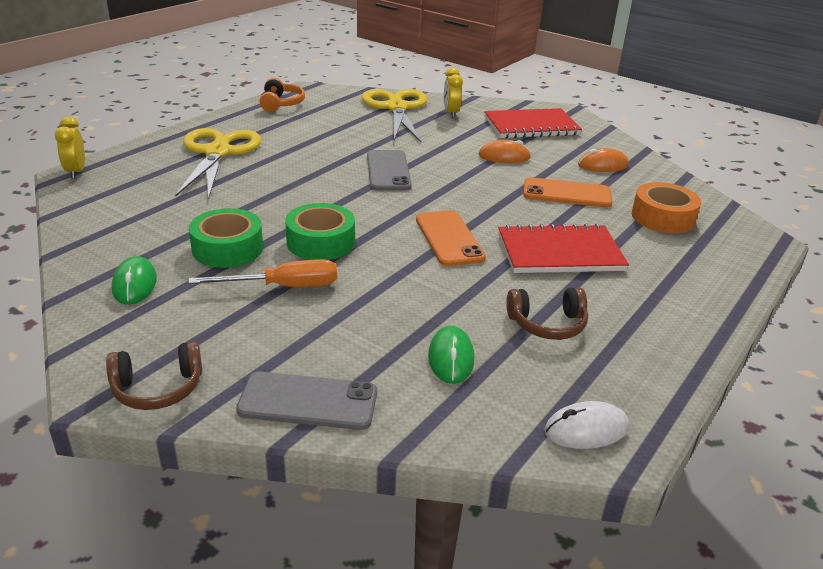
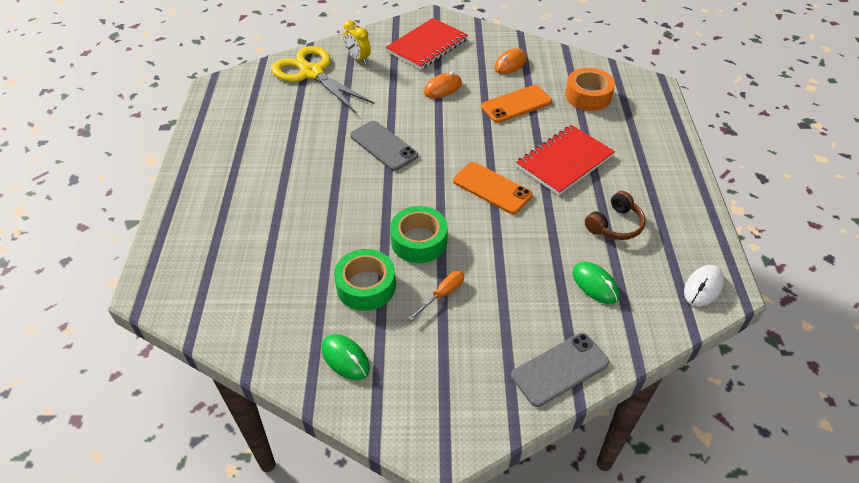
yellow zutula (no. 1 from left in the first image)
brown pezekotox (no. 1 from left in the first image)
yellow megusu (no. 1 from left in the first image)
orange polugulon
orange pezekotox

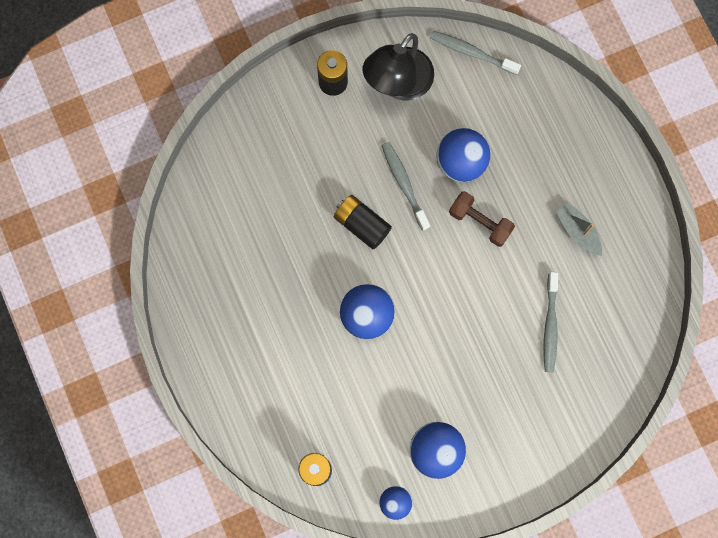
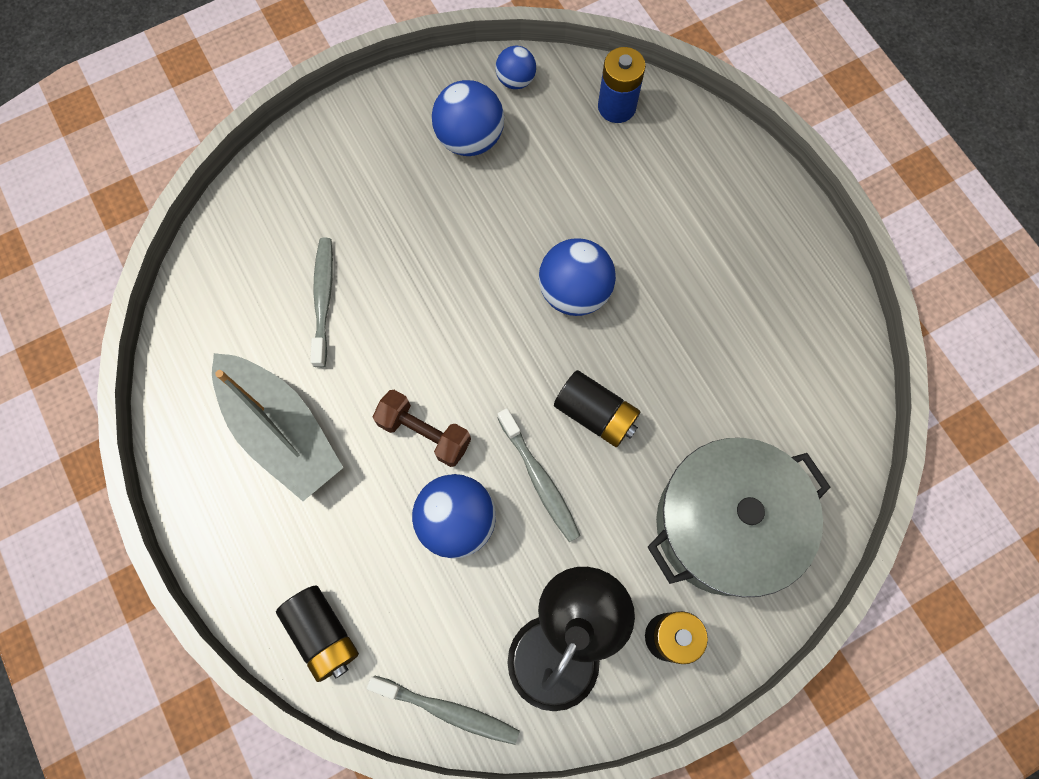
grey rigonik
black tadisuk (no. 1 from left)
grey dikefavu

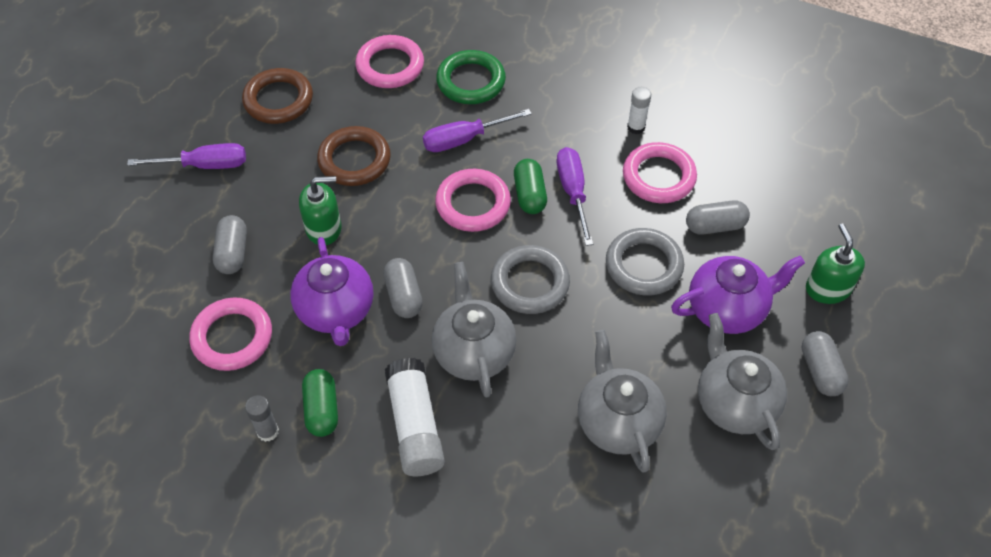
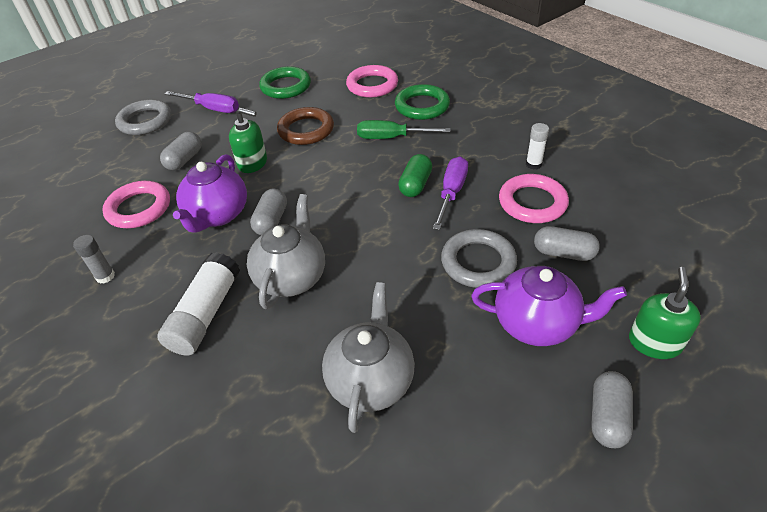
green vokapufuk (no. 1 from left)
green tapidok (no. 1 from left in the first image)
green polugulon
pink vokapufuk (no. 3 from left in the first image)
grey vokapufuk (no. 1 from left)
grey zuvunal (no. 3 from left in the first image)

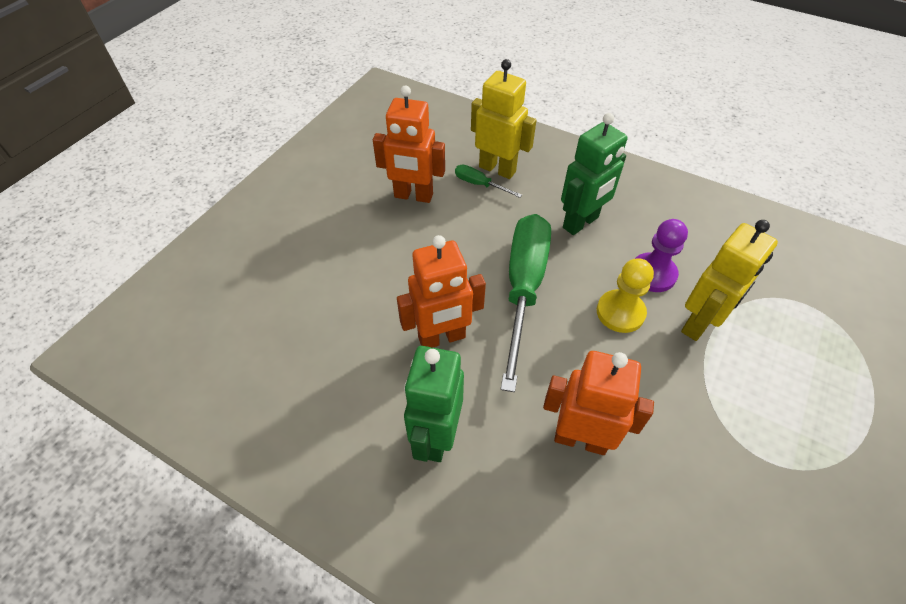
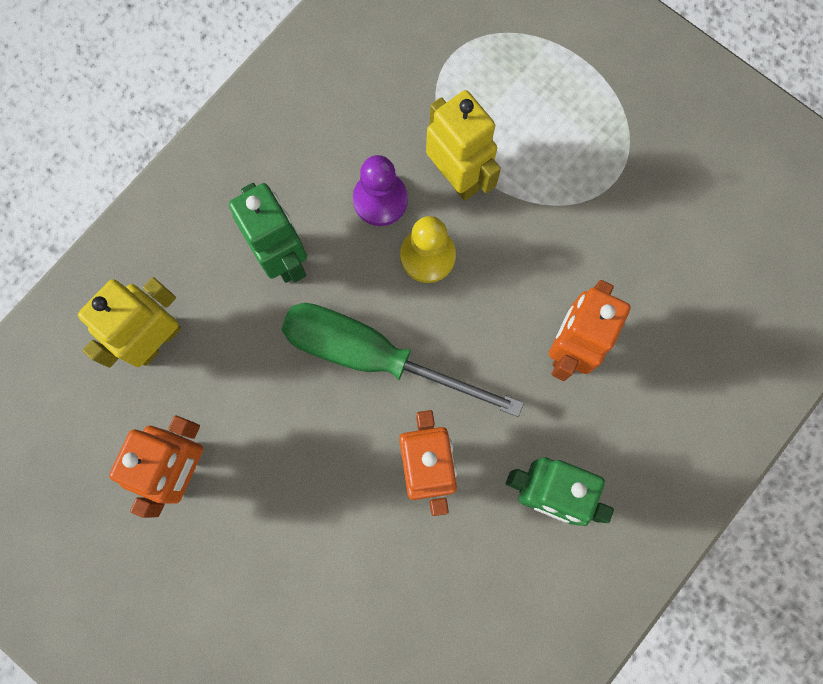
green polugulon (no. 1 from left in the first image)

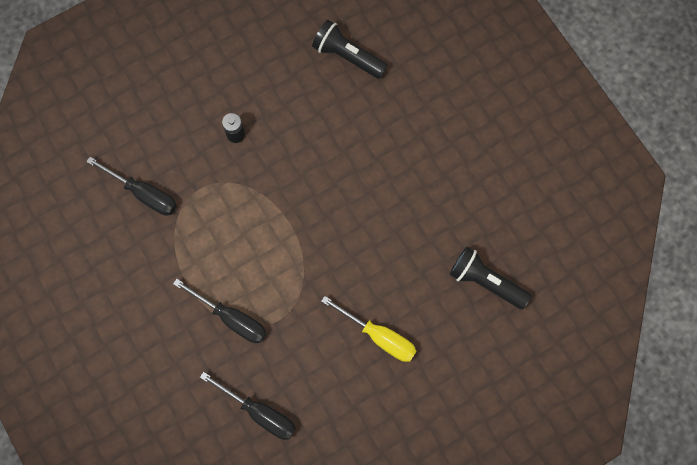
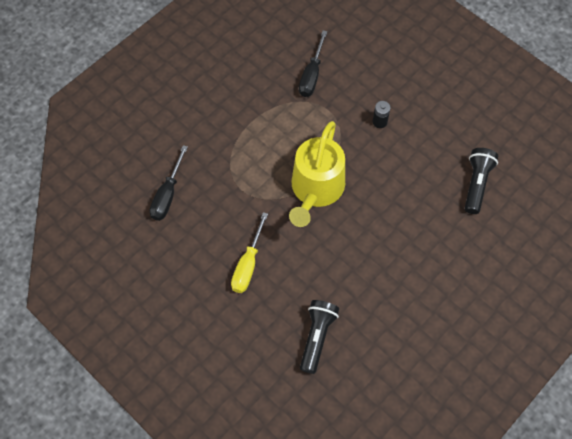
black polugulon (no. 2 from left in the first image)
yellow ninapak

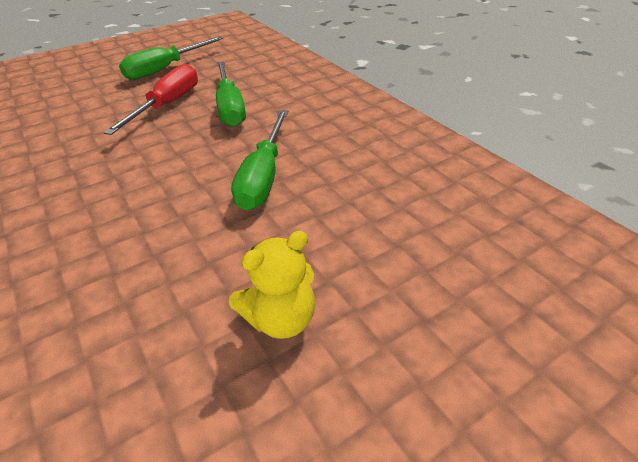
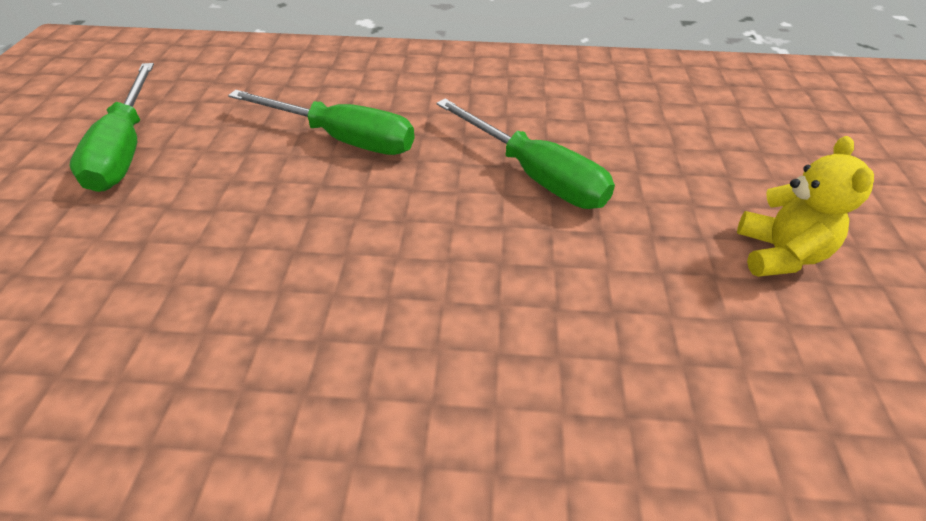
red polugulon

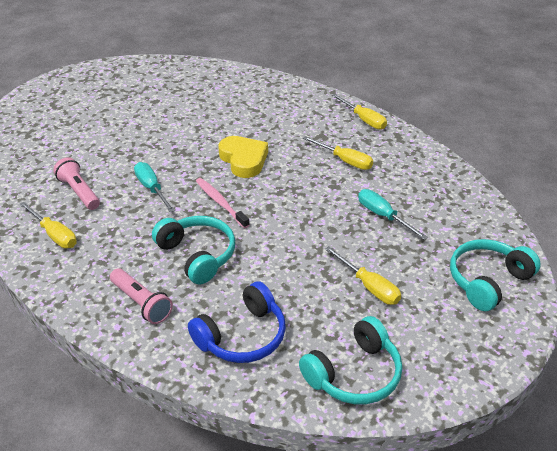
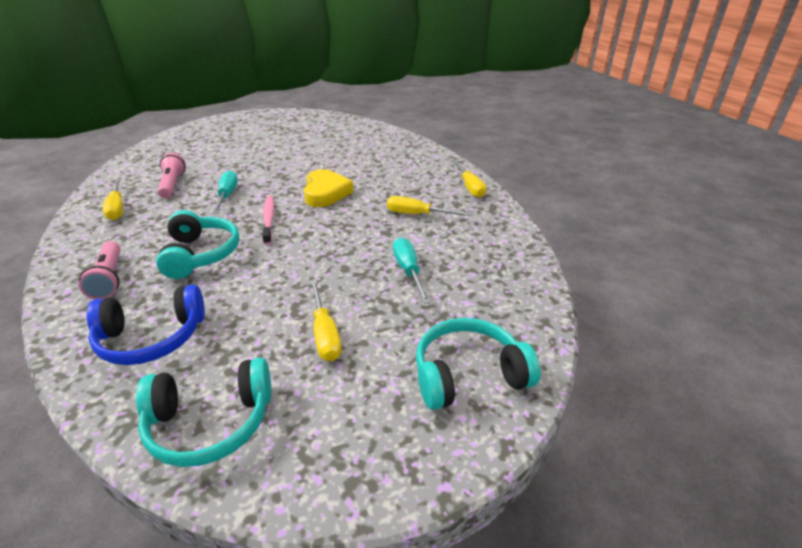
yellow polugulon (no. 3 from left)

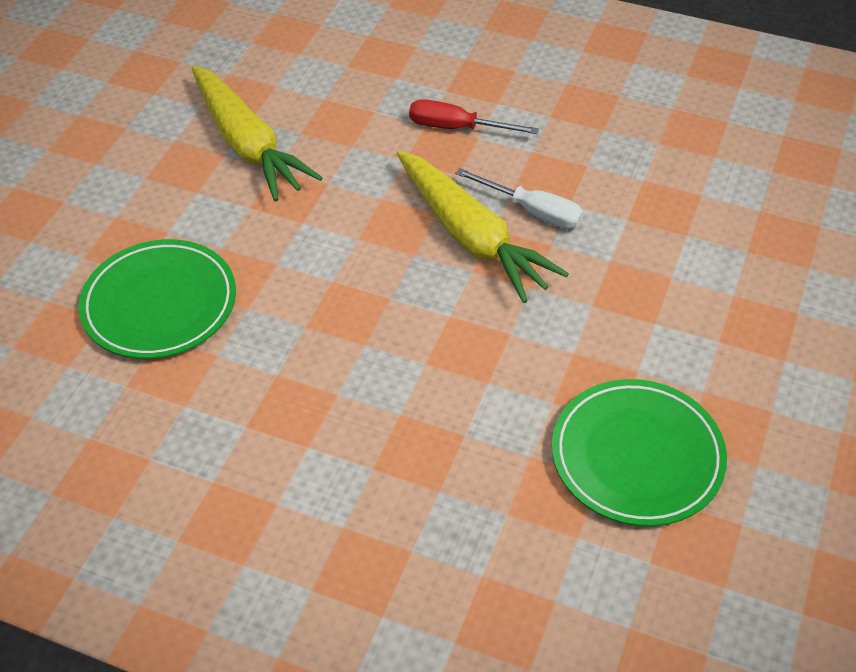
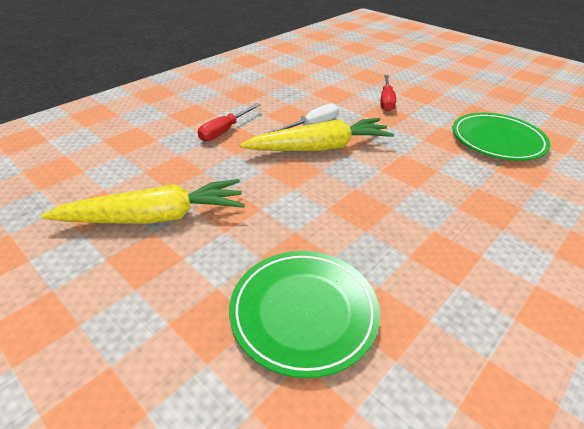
red polugulon (no. 2 from left)

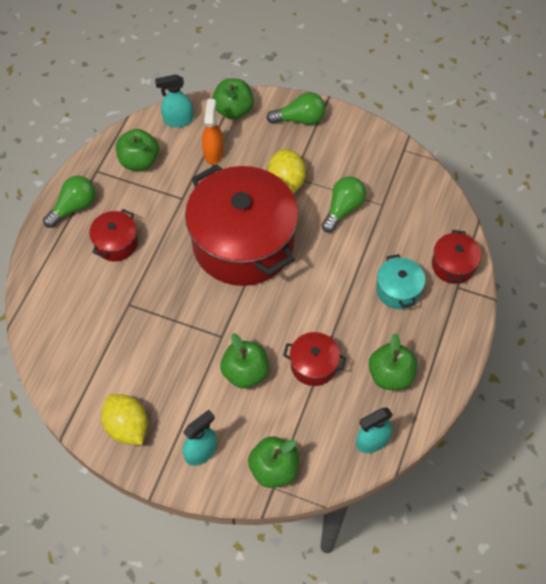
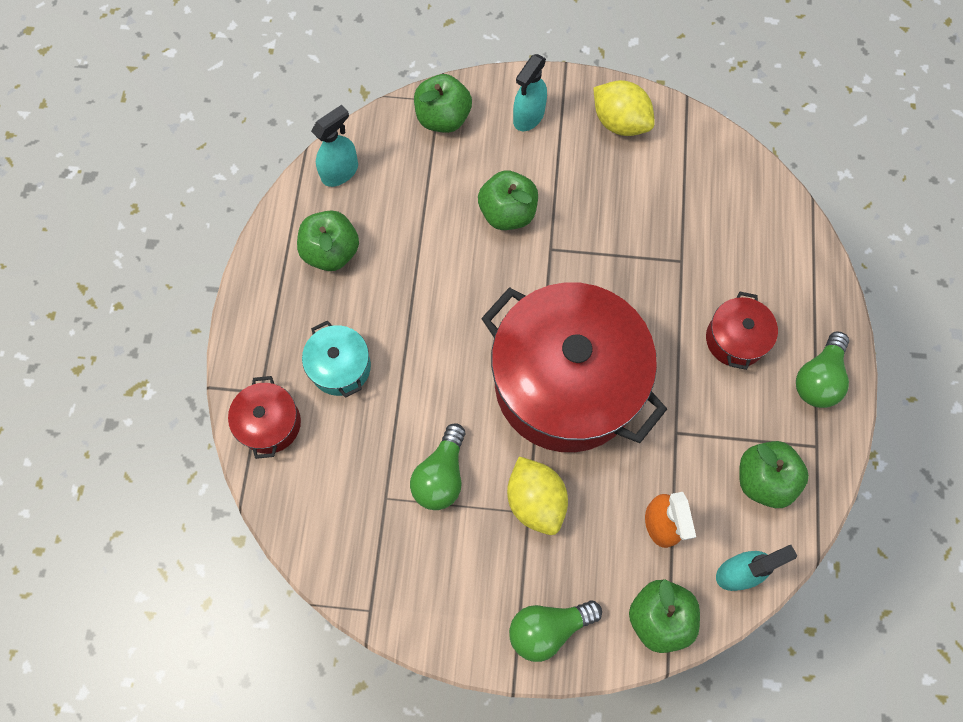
red dikefavu (no. 3 from left in the first image)

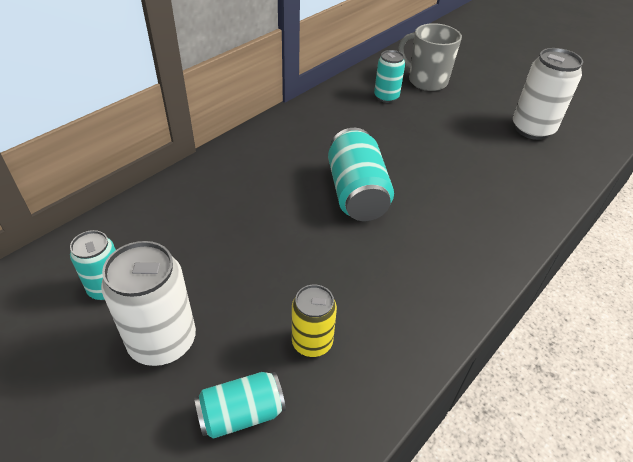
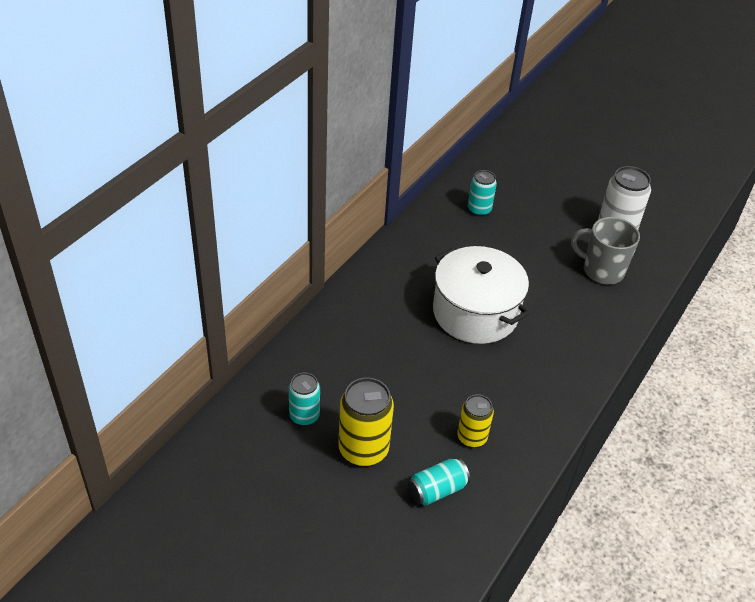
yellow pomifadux (no. 1 from left)
white dikefavu
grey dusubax

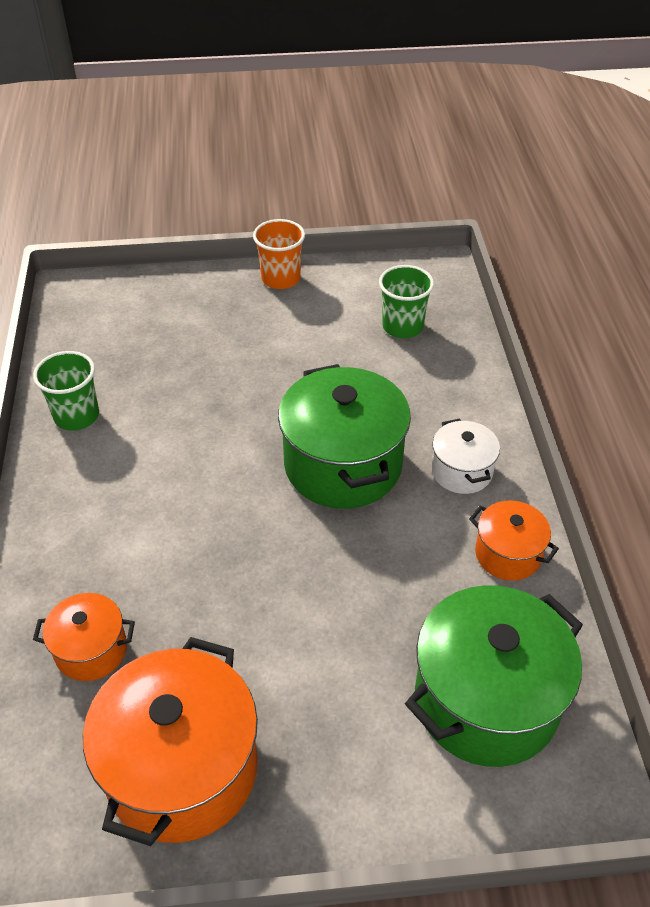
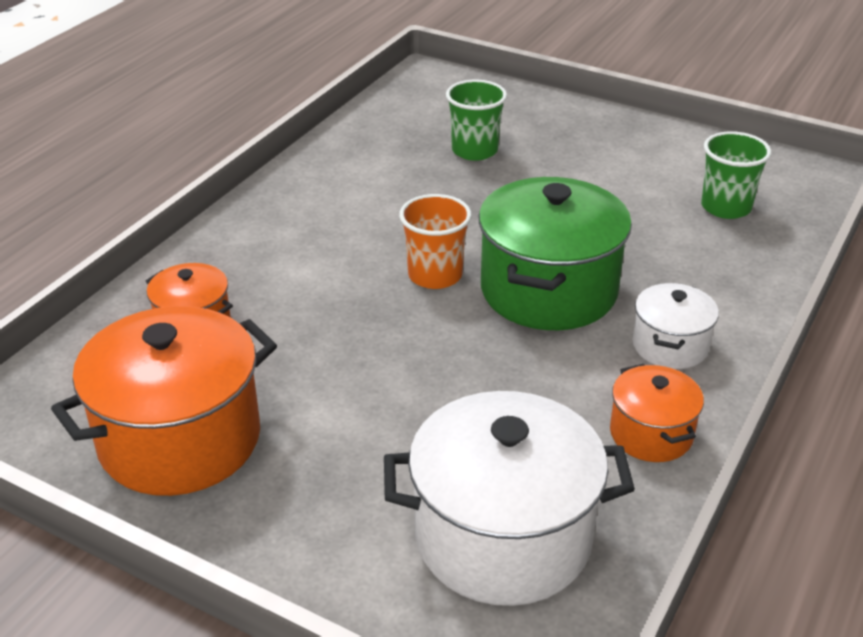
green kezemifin (no. 1 from left)
orange kezemifin
white dikefavu (no. 1 from left)

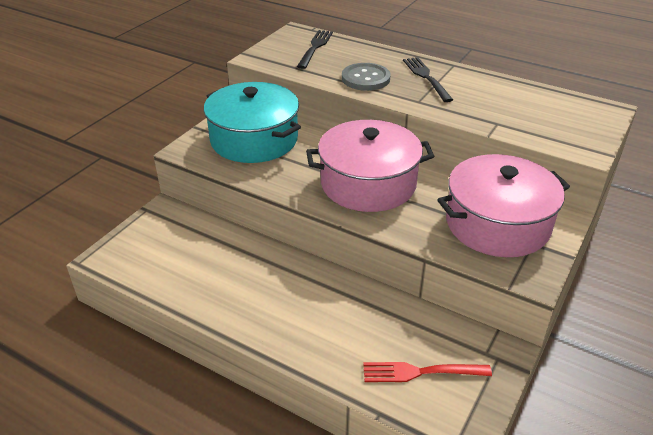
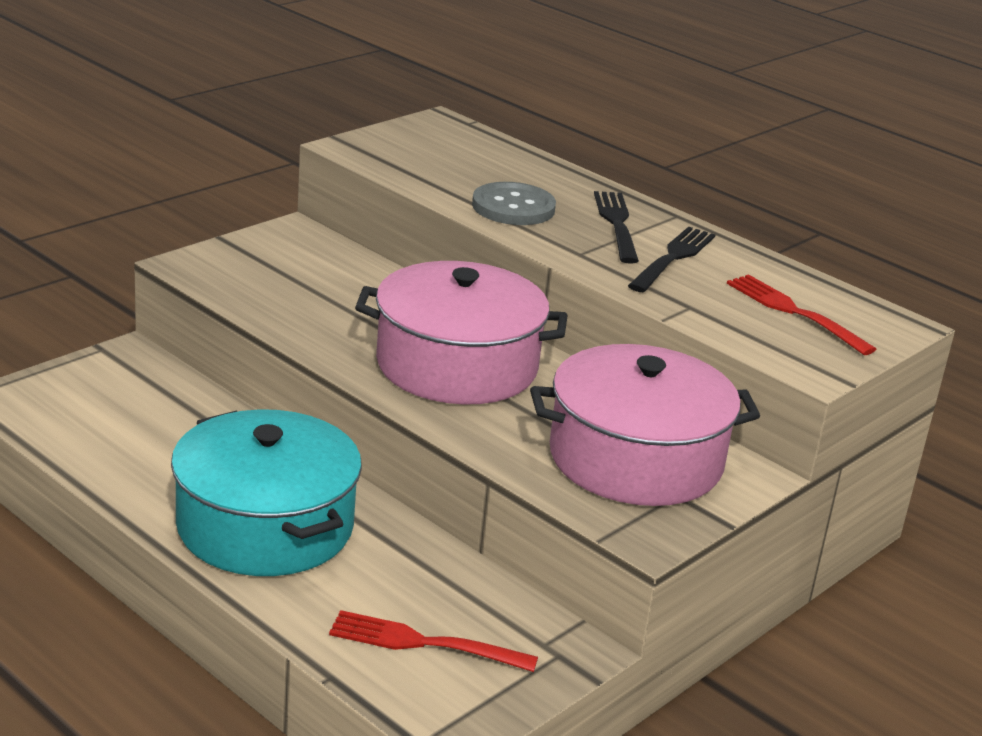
turquoise dikefavu
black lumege (no. 2 from left)
red lumege (no. 2 from left)

